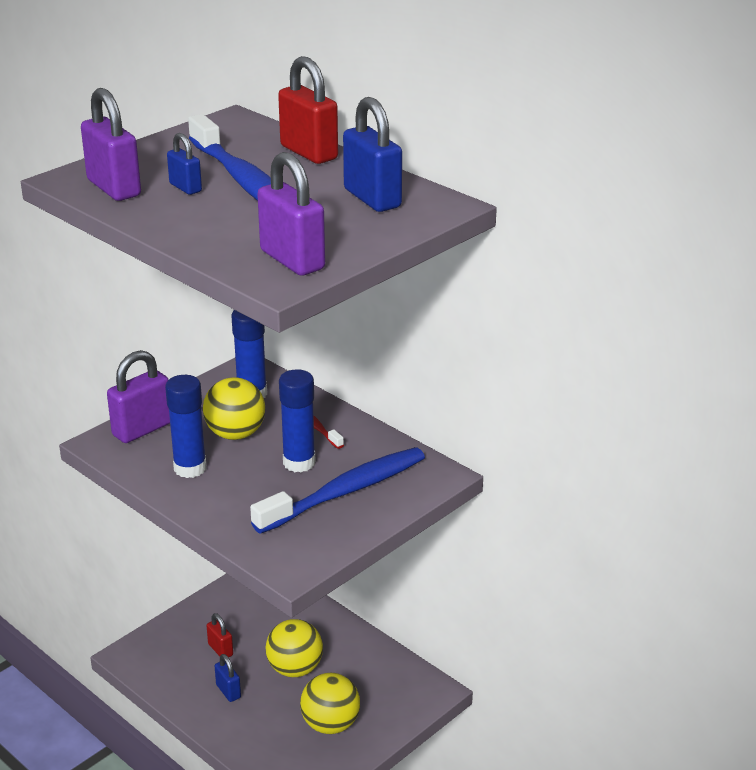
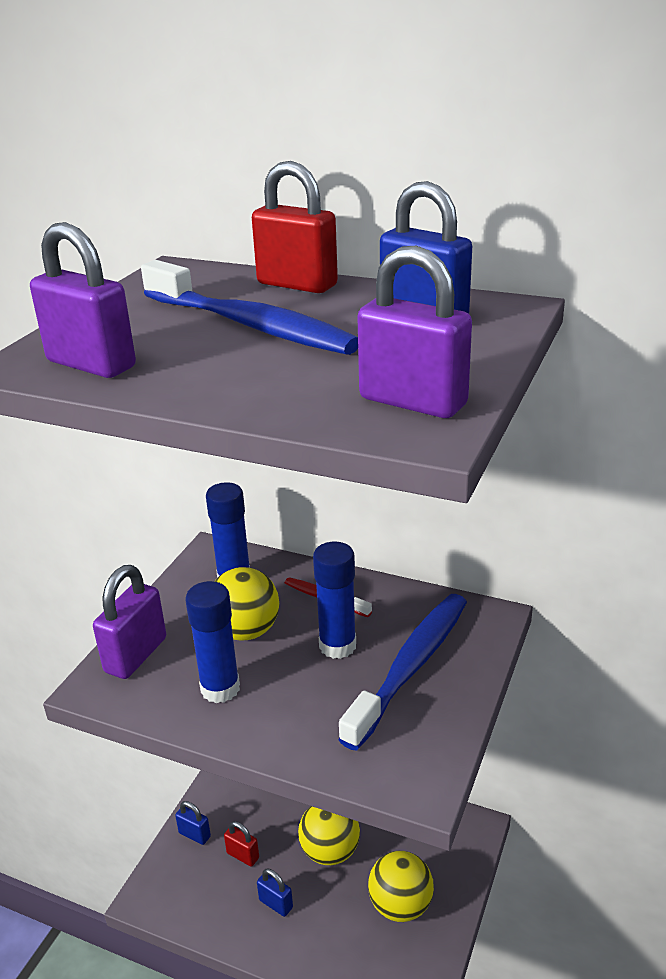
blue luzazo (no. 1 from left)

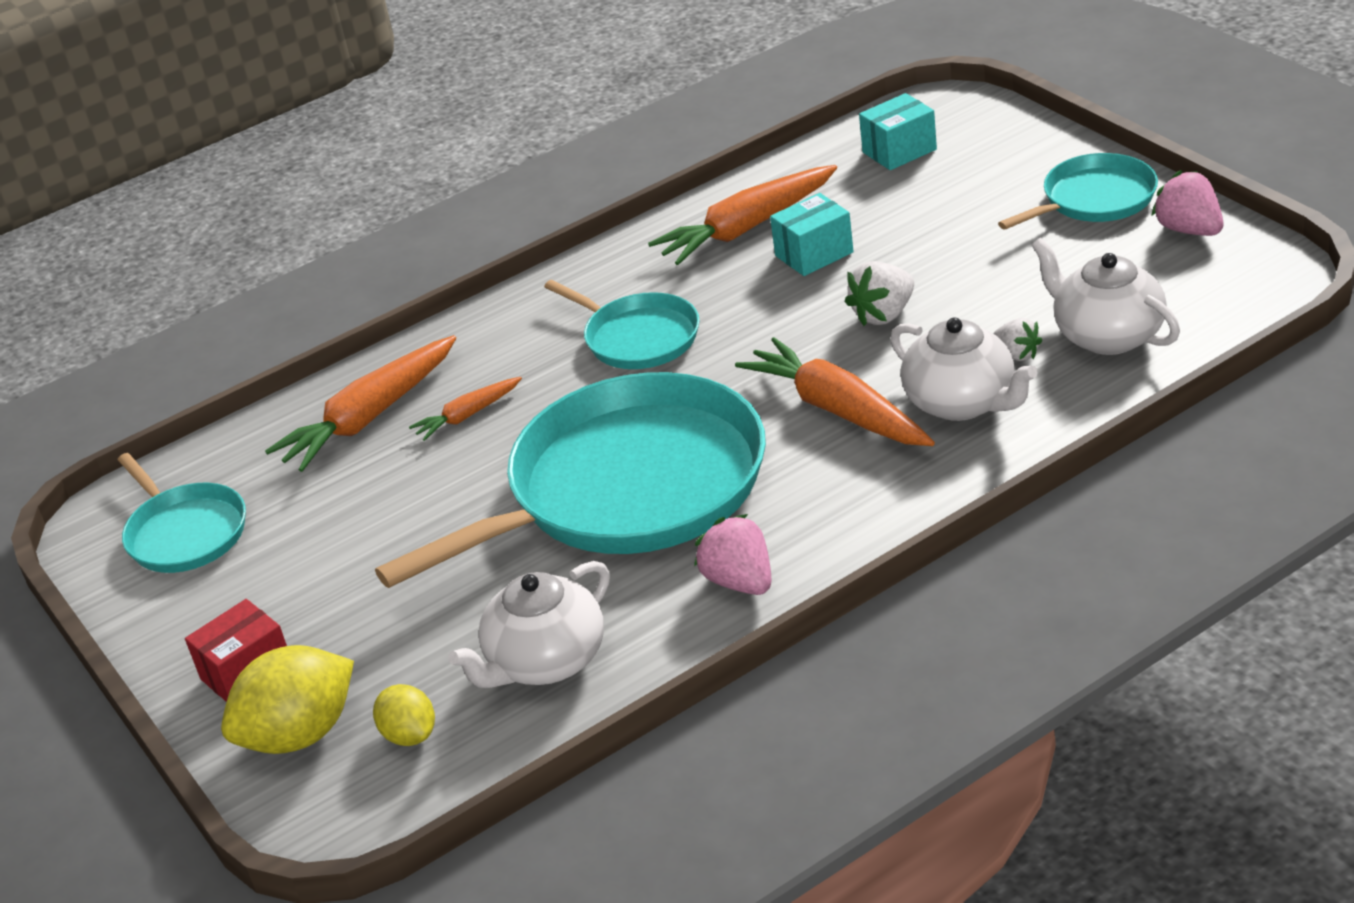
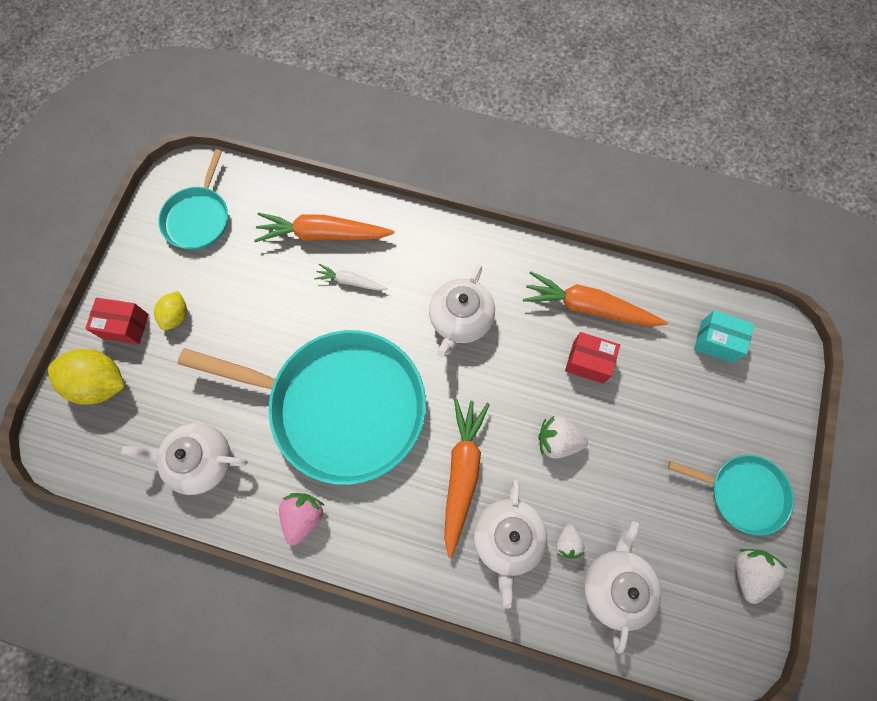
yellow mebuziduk (no. 2 from left)
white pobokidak
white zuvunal (no. 2 from left)
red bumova (no. 2 from left)
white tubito (no. 3 from left)

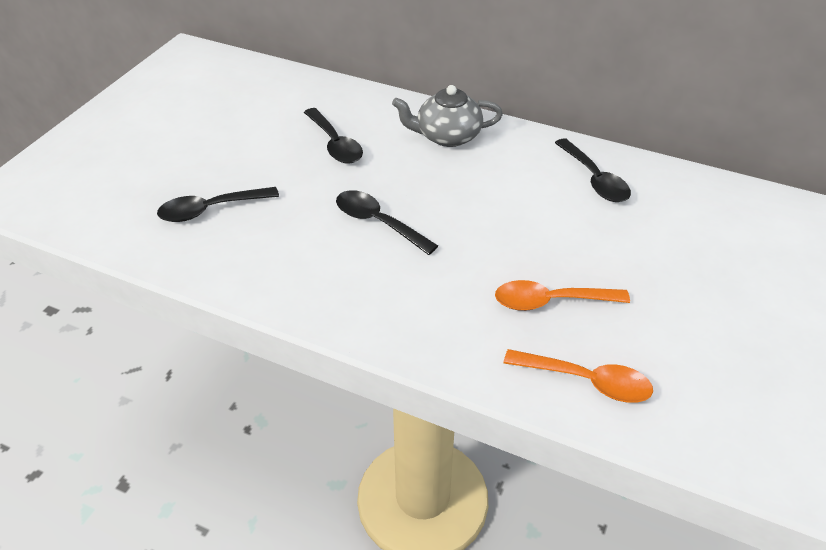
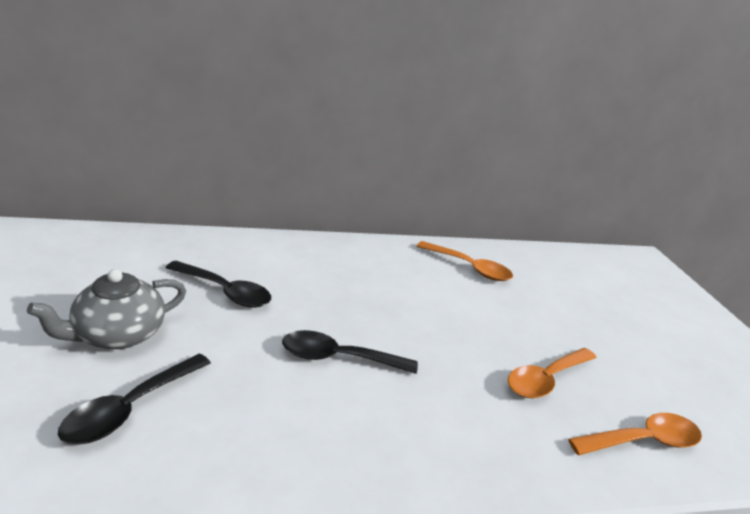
grey zuvunal
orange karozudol (no. 1 from left)

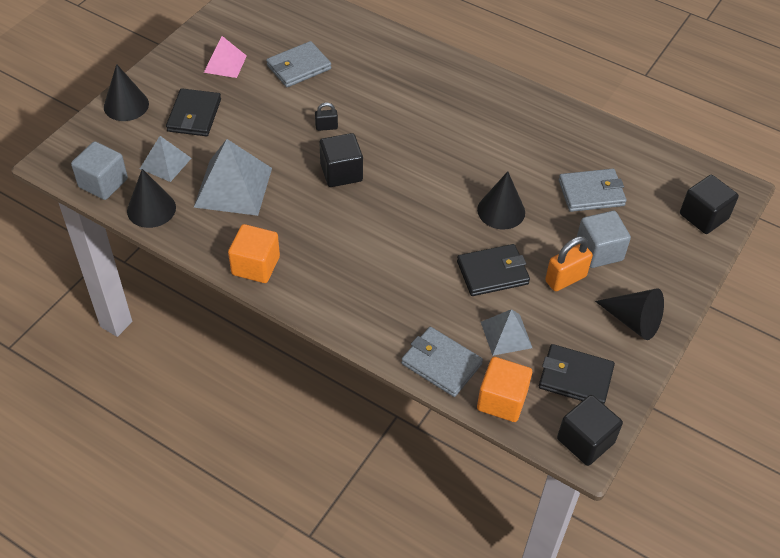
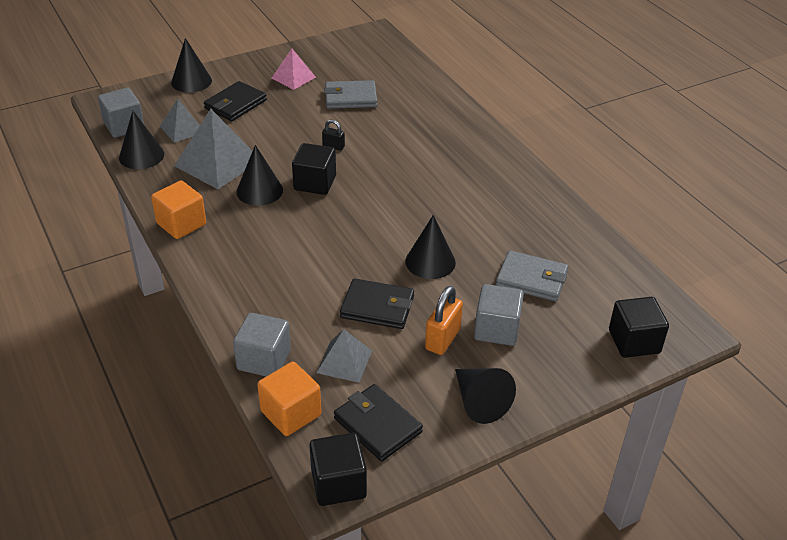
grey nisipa (no. 2 from left)
orange luzazo
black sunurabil (no. 3 from left)

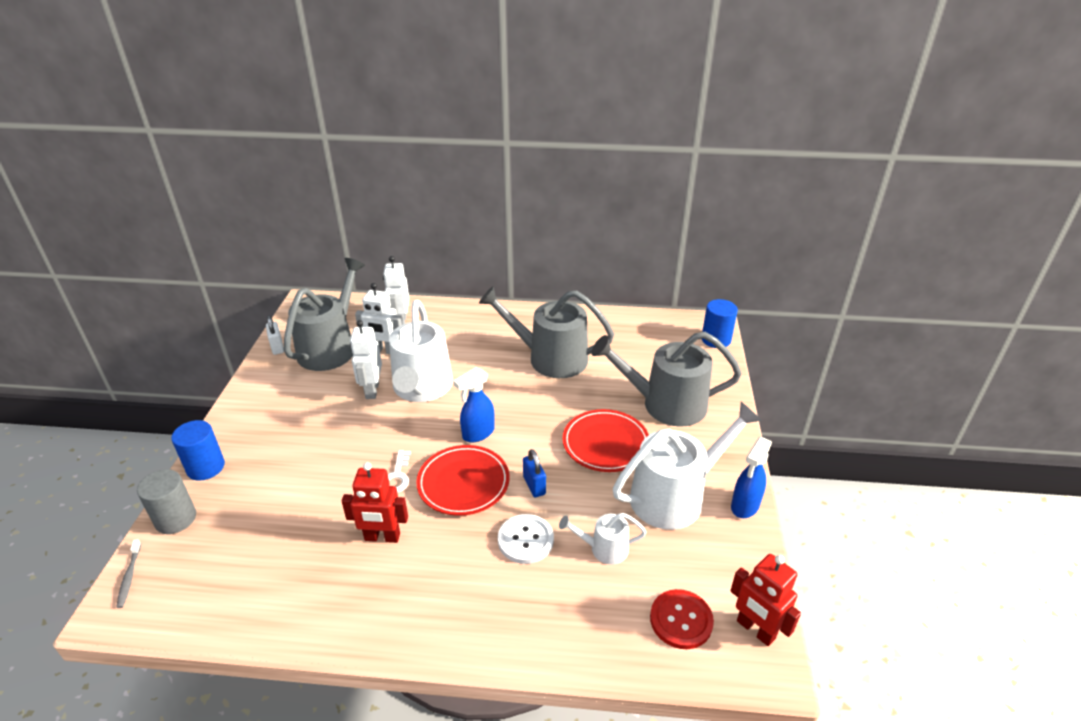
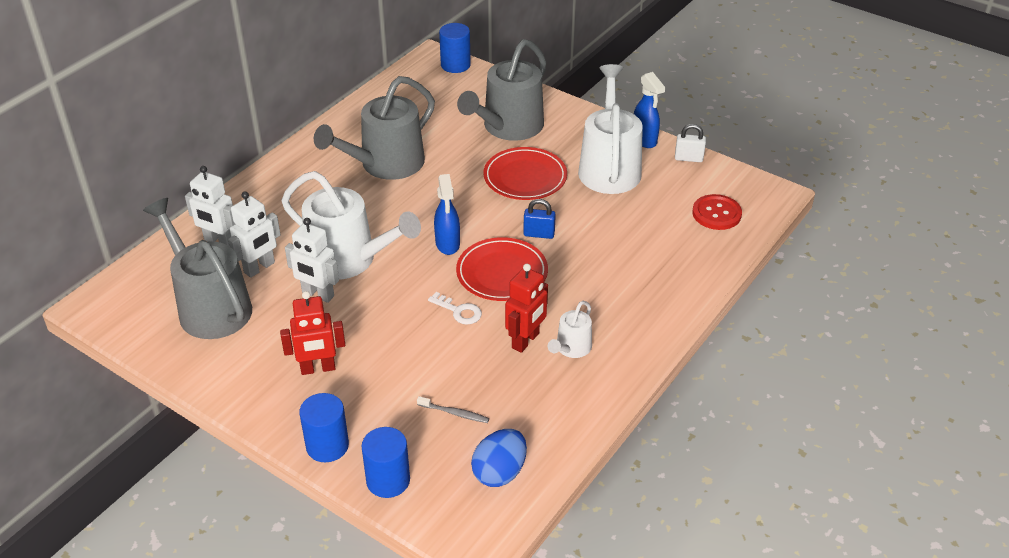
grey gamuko
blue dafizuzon (no. 2 from left)
white luzazo
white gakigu
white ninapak (no. 2 from left)
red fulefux (no. 1 from left)
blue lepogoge

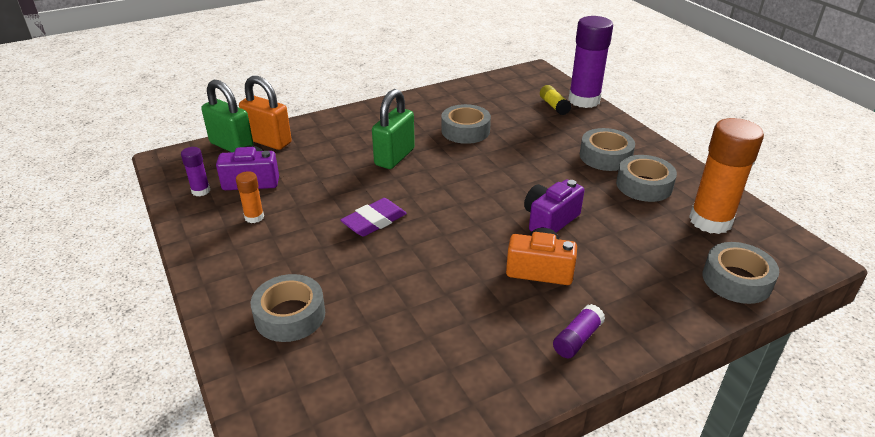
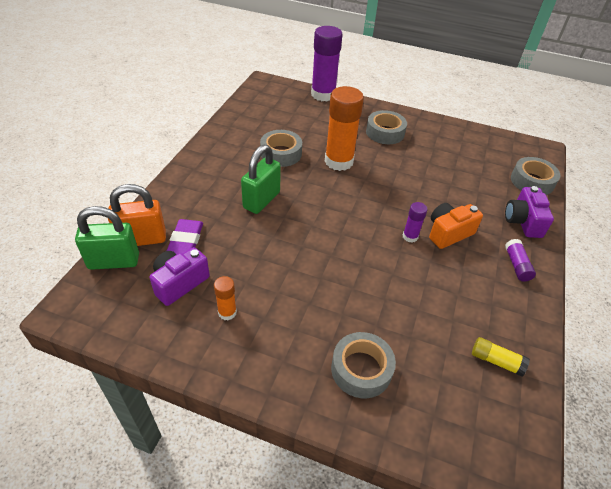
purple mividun (no. 2 from left)
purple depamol
green luzazo (no. 2 from left)
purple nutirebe (no. 2 from left)
yellow mividun
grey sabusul (no. 4 from left in the first image)
orange mividun (no. 2 from left)

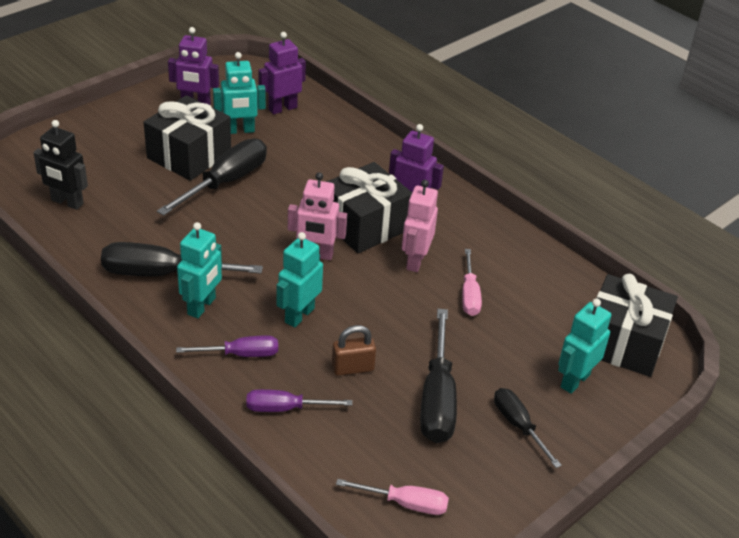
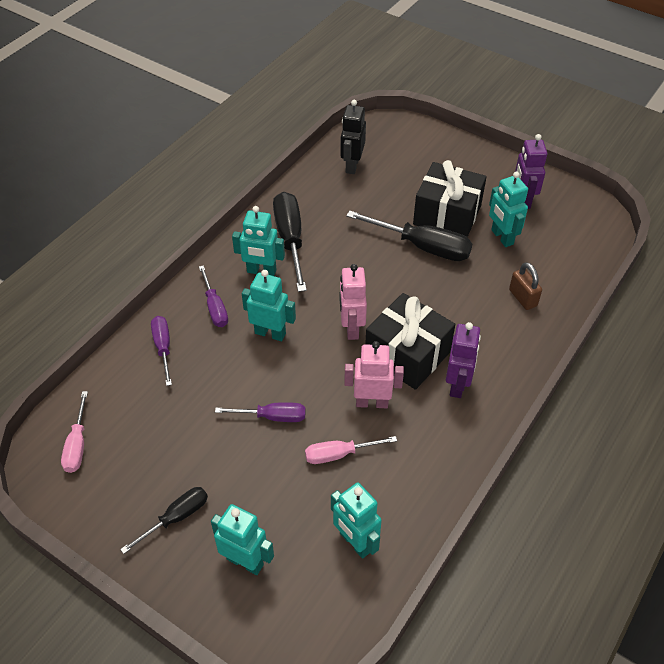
purple fulefux (no. 2 from left in the first image)
brown luzazo
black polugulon (no. 3 from left in the first image)
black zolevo (no. 3 from left in the first image)
purple polugulon (no. 3 from left)
turquoise fulefux (no. 4 from left)

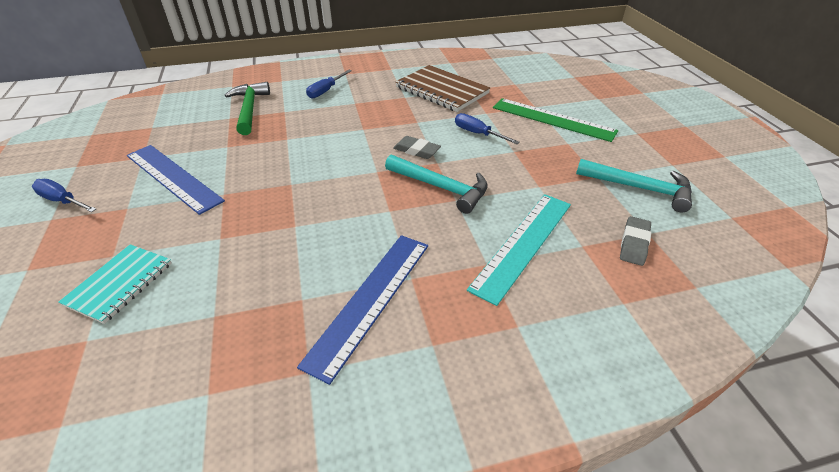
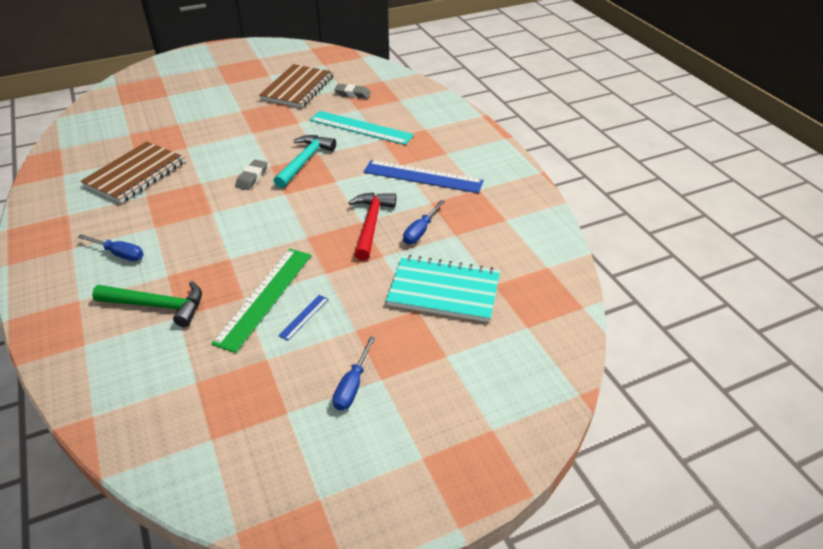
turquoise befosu
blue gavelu (no. 1 from left)
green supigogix
blue polugulon (no. 3 from left)
green gavelu
brown befosu (no. 2 from left)
red supigogix

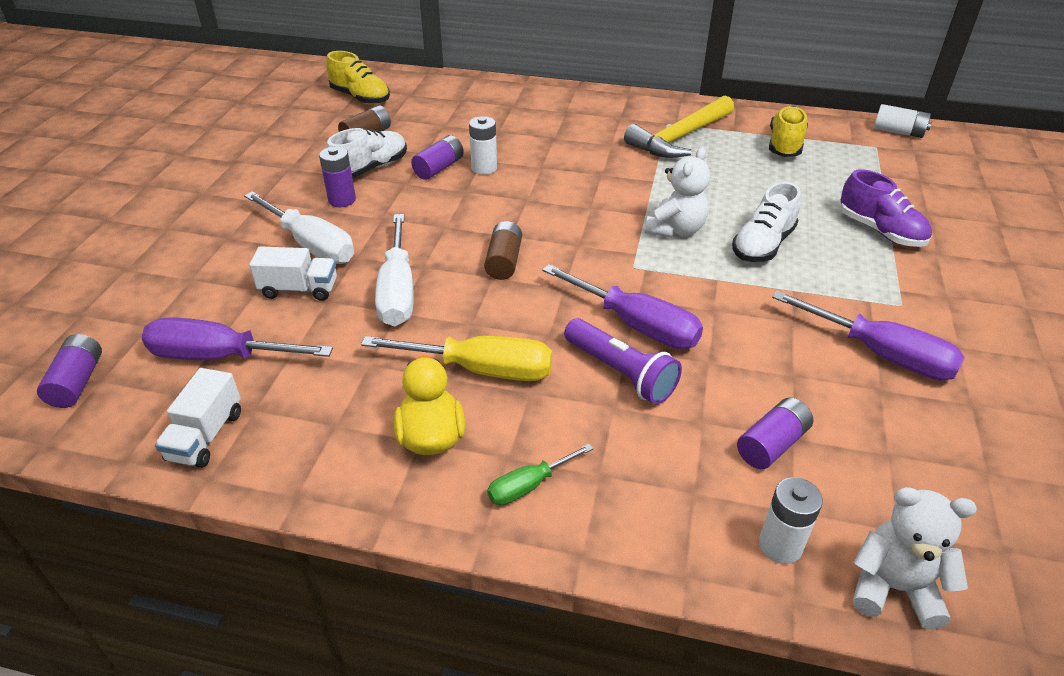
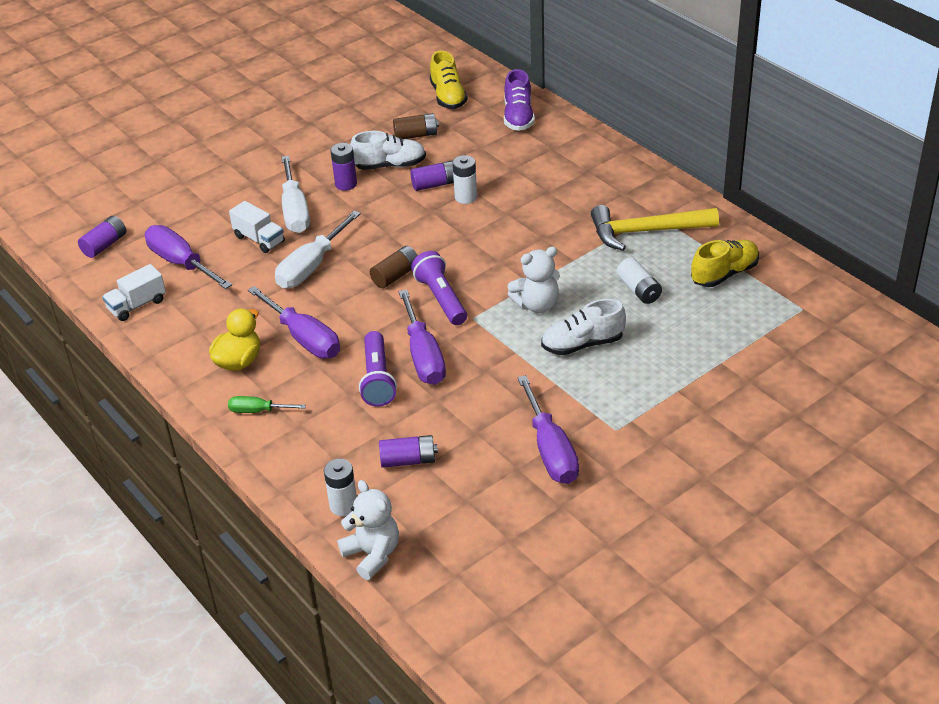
purple polugulon (no. 2 from left)
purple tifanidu
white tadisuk (no. 3 from left)
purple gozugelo (no. 2 from left)

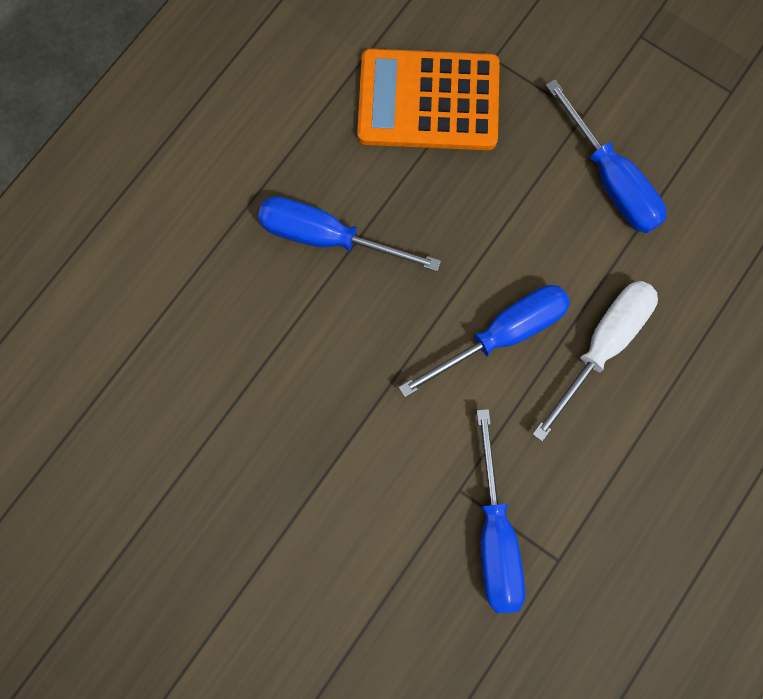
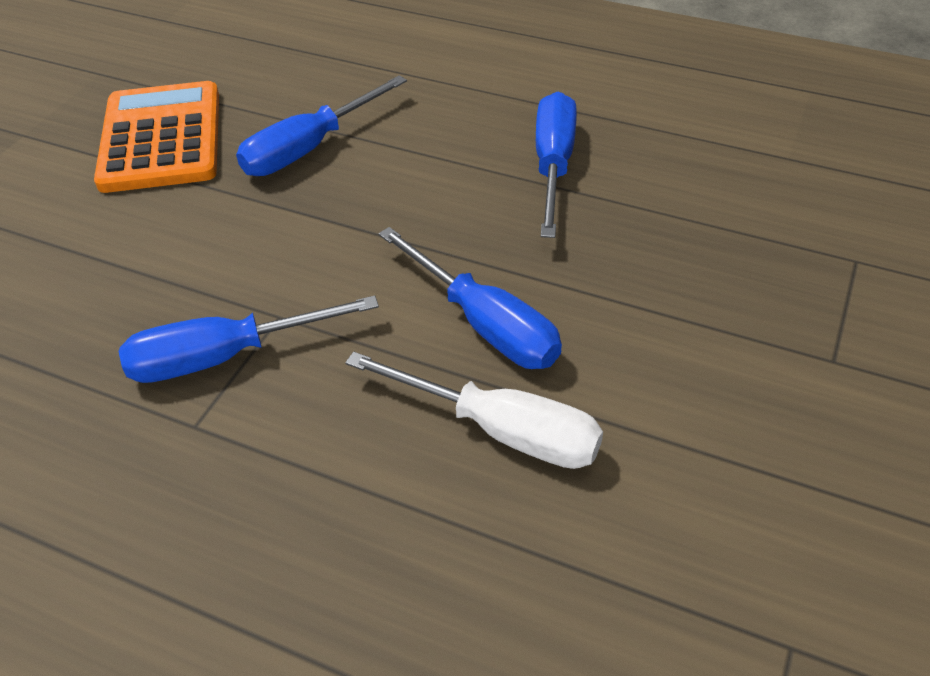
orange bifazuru
blue polugulon (no. 2 from left)

